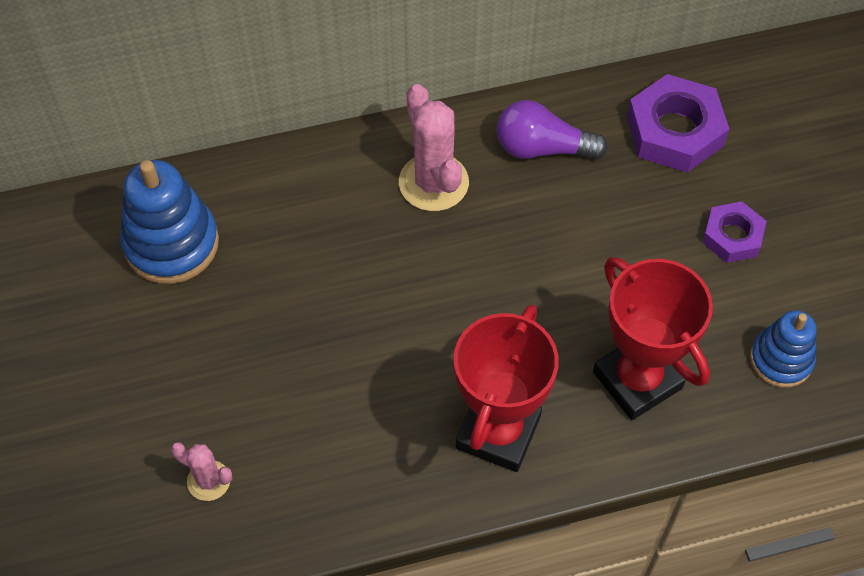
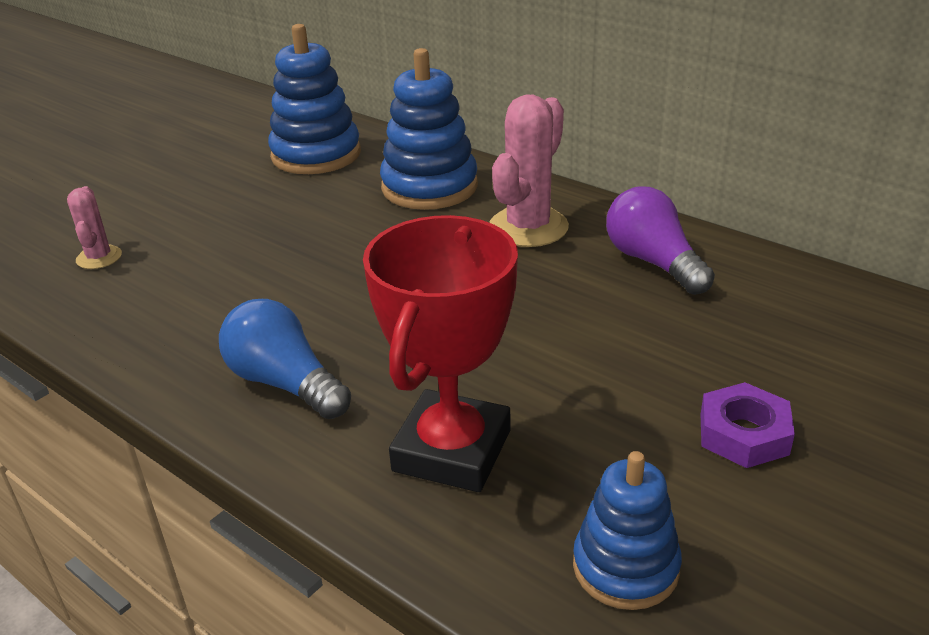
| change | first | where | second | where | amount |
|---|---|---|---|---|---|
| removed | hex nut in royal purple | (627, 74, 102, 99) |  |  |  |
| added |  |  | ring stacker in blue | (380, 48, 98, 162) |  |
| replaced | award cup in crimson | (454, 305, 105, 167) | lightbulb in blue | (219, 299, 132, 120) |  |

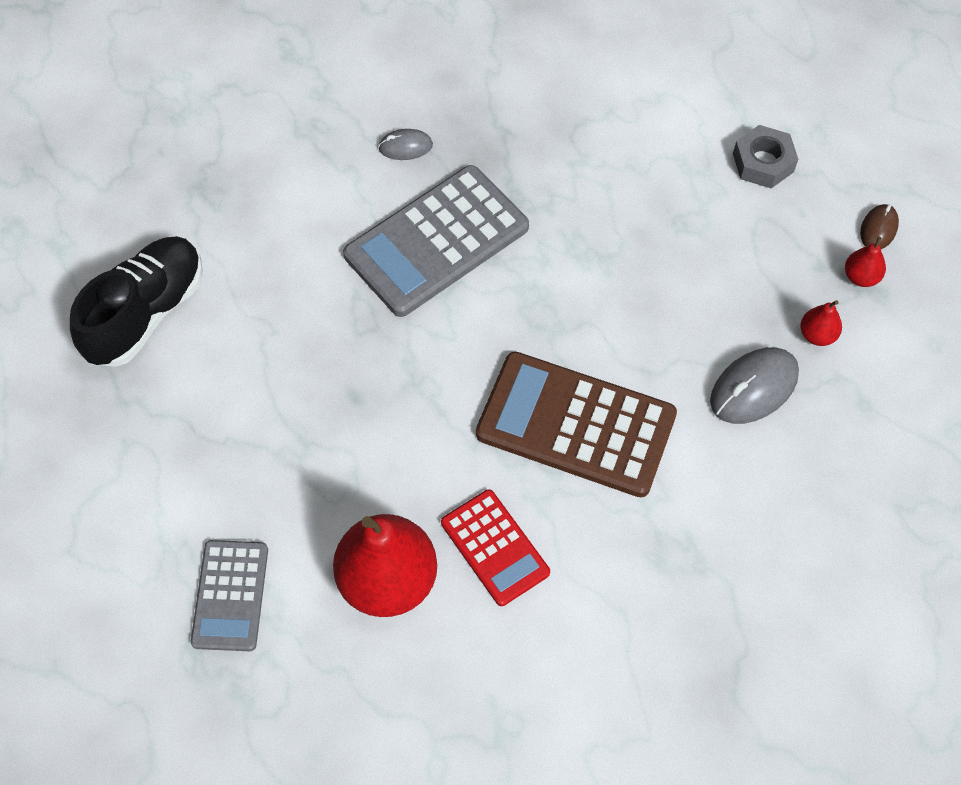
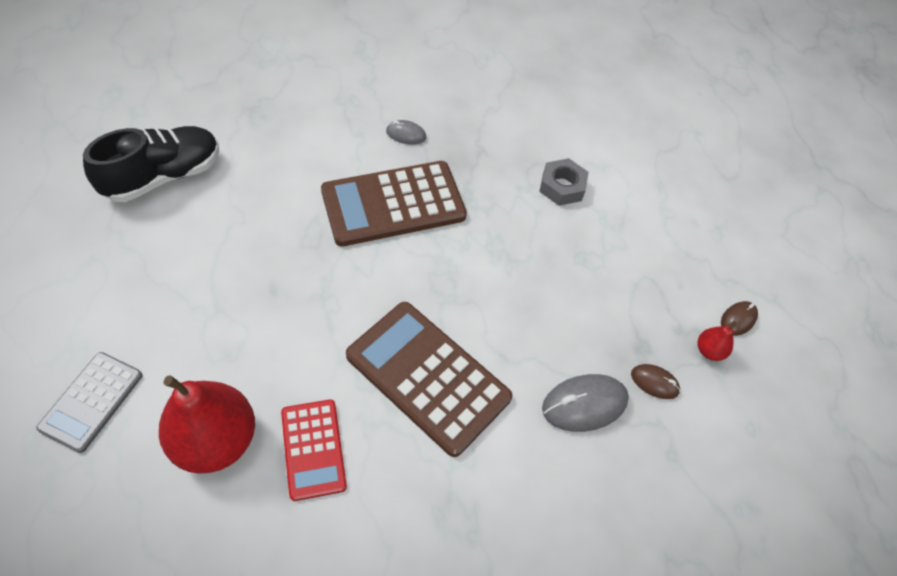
| change | first | where | second | where | amount |
|---|---|---|---|---|---|
| moved | hex nut in grey | (733, 125, 65, 64) |  | (539, 158, 49, 48) |  |
| replaced | pear fruit in crimson | (800, 300, 42, 46) | PC mouse in dark brown | (631, 364, 49, 35) |  |
| recoloured | calculator in grey | (343, 165, 186, 152) | calculator in dark brown | (321, 161, 146, 86) |  |

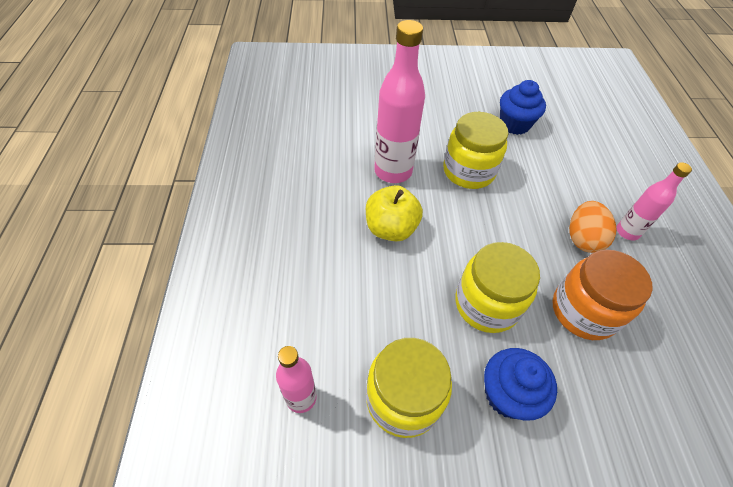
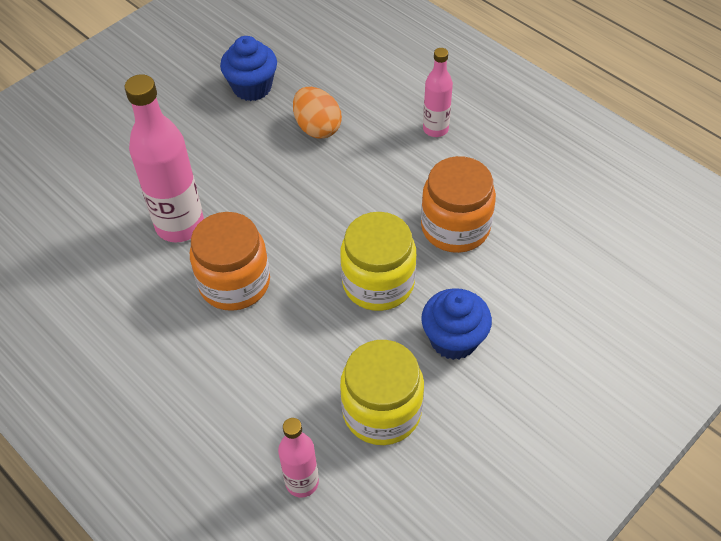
| change | first | where | second | where | amount |
|---|---|---|---|---|---|
| removed | preserve jar in bright yellow | (443, 112, 65, 77) |  |  |  |
| moved | egg in orange-coloured | (569, 201, 48, 52) |  | (293, 87, 49, 52) |  |
| replaced | apple fruit in bright yellow | (366, 185, 57, 56) | preserve jar in orange-coloured | (190, 212, 80, 99) |  |

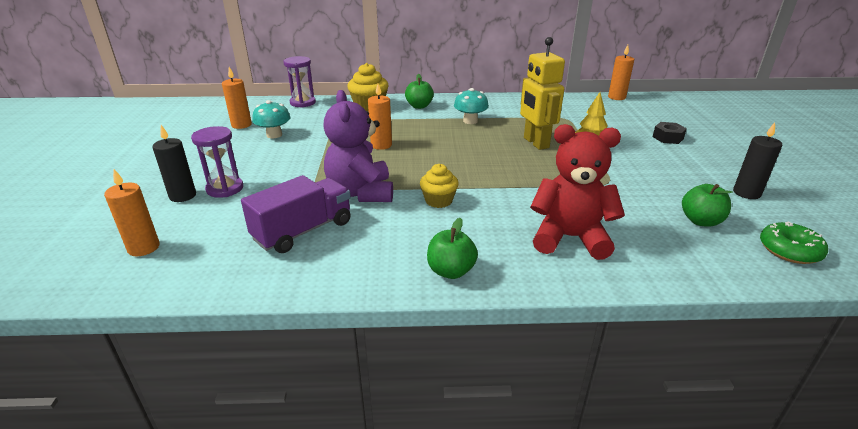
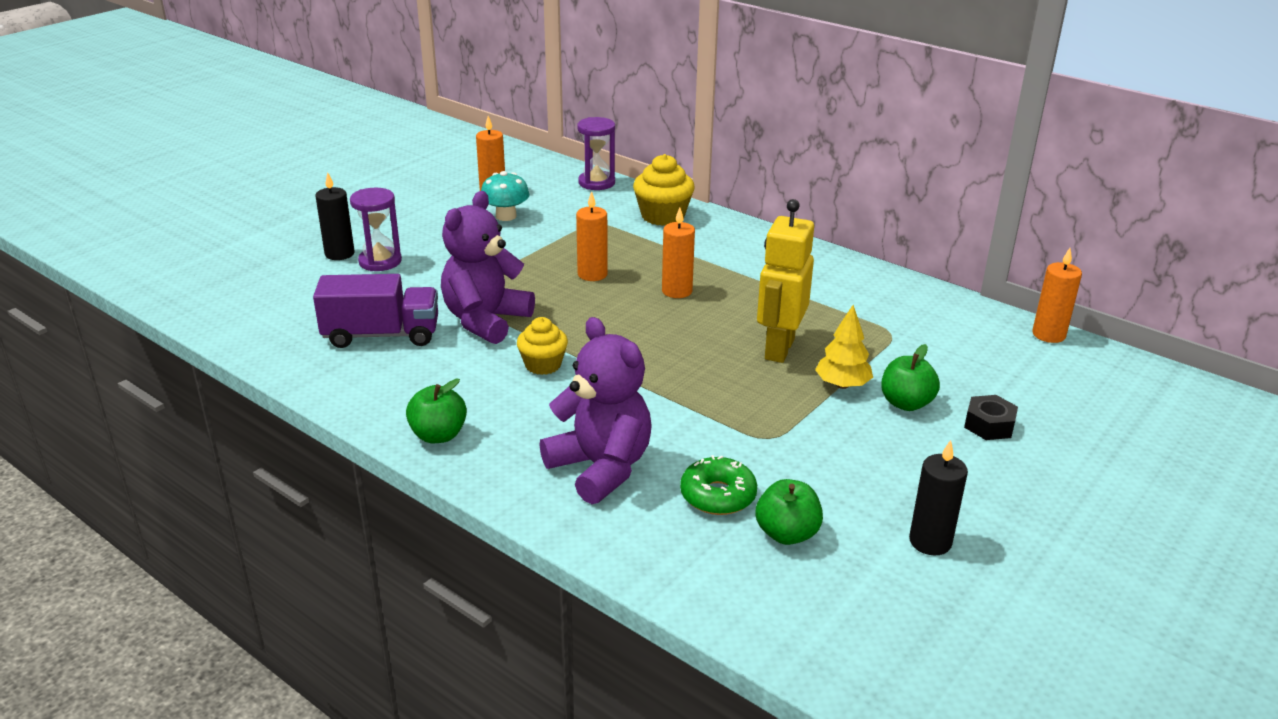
| change | first | where | second | where | amount |
|---|---|---|---|---|---|
| removed | fungus in teal | (454, 88, 35, 36) |  |  |  |
| moved | candle in orange-coloured | (104, 169, 56, 87) |  | (662, 207, 33, 91) |  |
| moved | apple fruit in leaf-green | (405, 74, 29, 35) |  | (881, 344, 59, 67) |  |
| moved | donut in leaf-green | (760, 221, 68, 43) |  | (680, 455, 77, 60) |  |
| recoloured | stuffed bear in crimson | (530, 124, 95, 136) | stuffed bear in royal purple | (540, 317, 112, 187) |  |

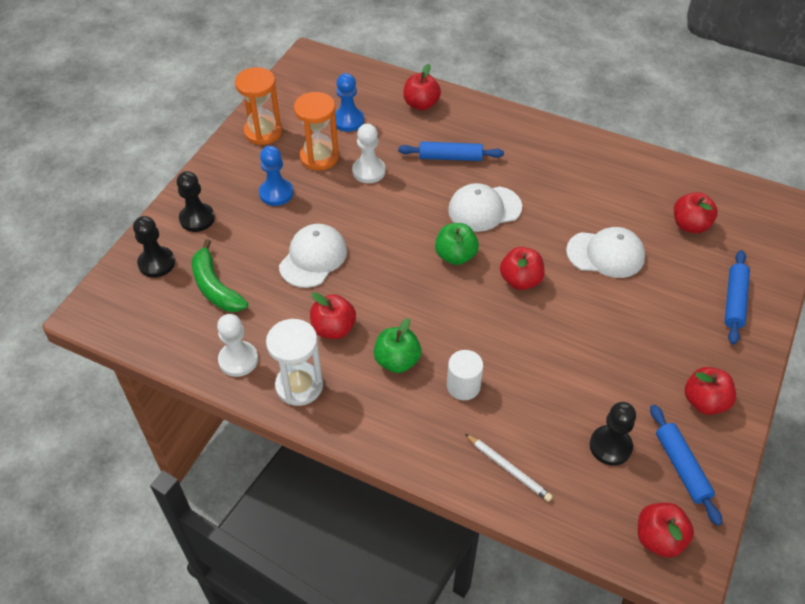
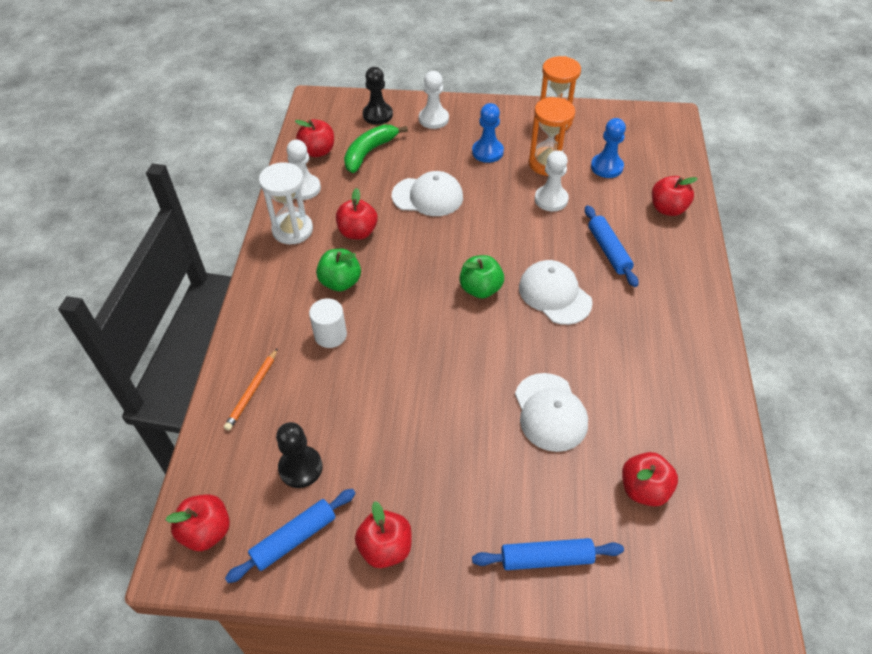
| change | first | where | second | where | amount |
|---|---|---|---|---|---|
| moved | apple fruit in crimson | (500, 247, 45, 43) |  | (295, 119, 39, 38) |  |
| recoloured | chess pawn in black | (176, 171, 39, 61) | chess pawn in white | (419, 71, 30, 58) |  |
| recoloured | pencil in white | (465, 434, 88, 68) | pencil in orange-coloured | (224, 348, 54, 83) |  |

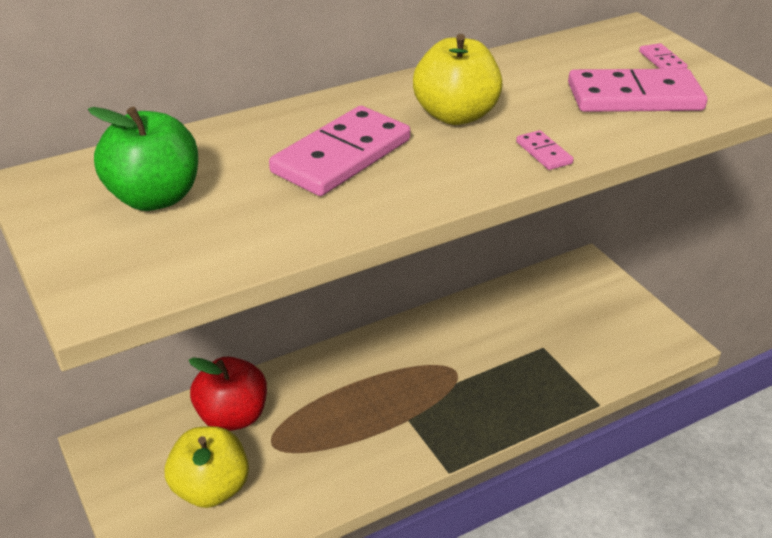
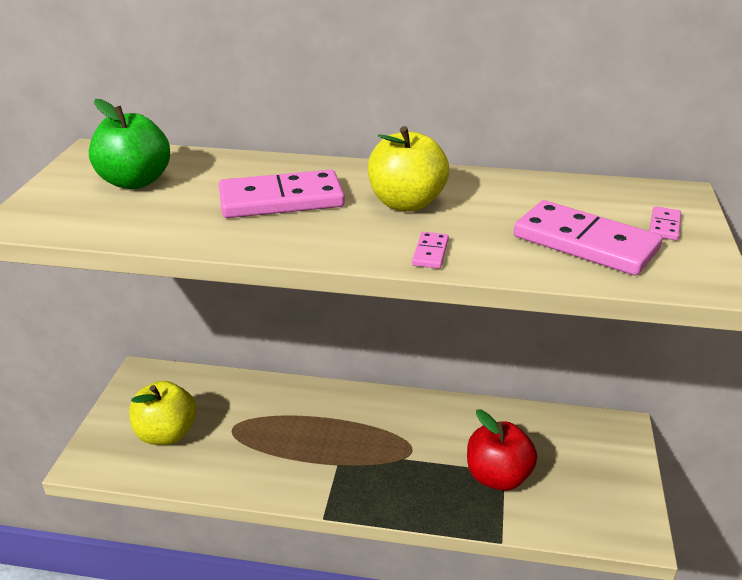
| change | first | where | second | where | amount |
|---|---|---|---|---|---|
| moved | apple fruit in crimson | (188, 357, 79, 74) |  | (467, 409, 70, 82) |  |

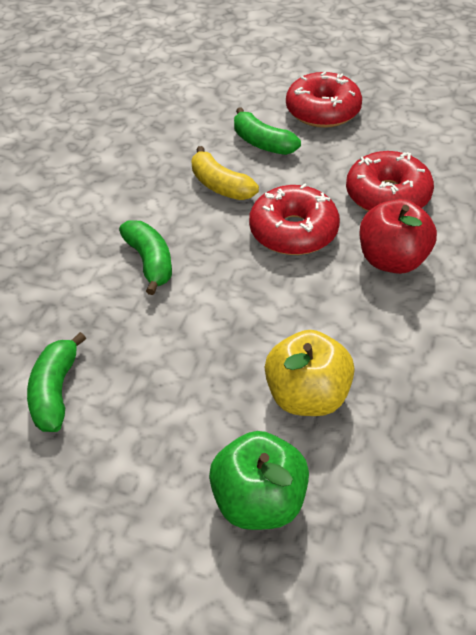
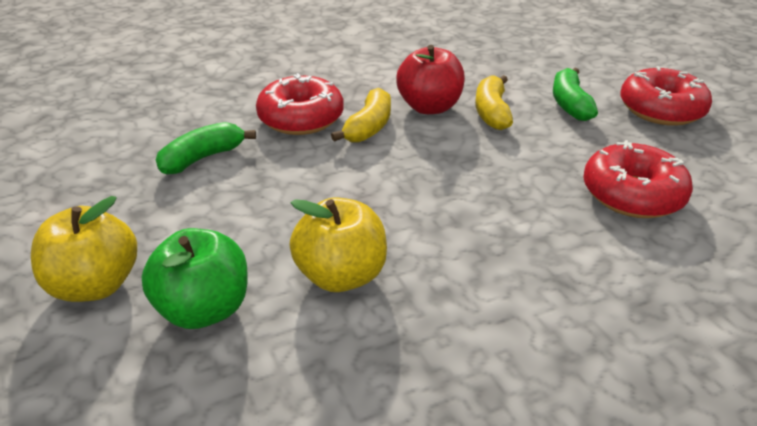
| change | first | where | second | where | amount |
|---|---|---|---|---|---|
| added |  |  | apple fruit in bright yellow | (31, 196, 106, 106) |  |
| moved | donut in crimson | (249, 184, 91, 71) |  | (256, 73, 88, 62) |  |
| moved | apple fruit in crimson | (359, 199, 78, 75) |  | (396, 45, 69, 69) |  |
| recoloured | toy banana in leaf-green | (119, 221, 53, 74) | toy banana in bright yellow | (331, 88, 60, 55) |  |

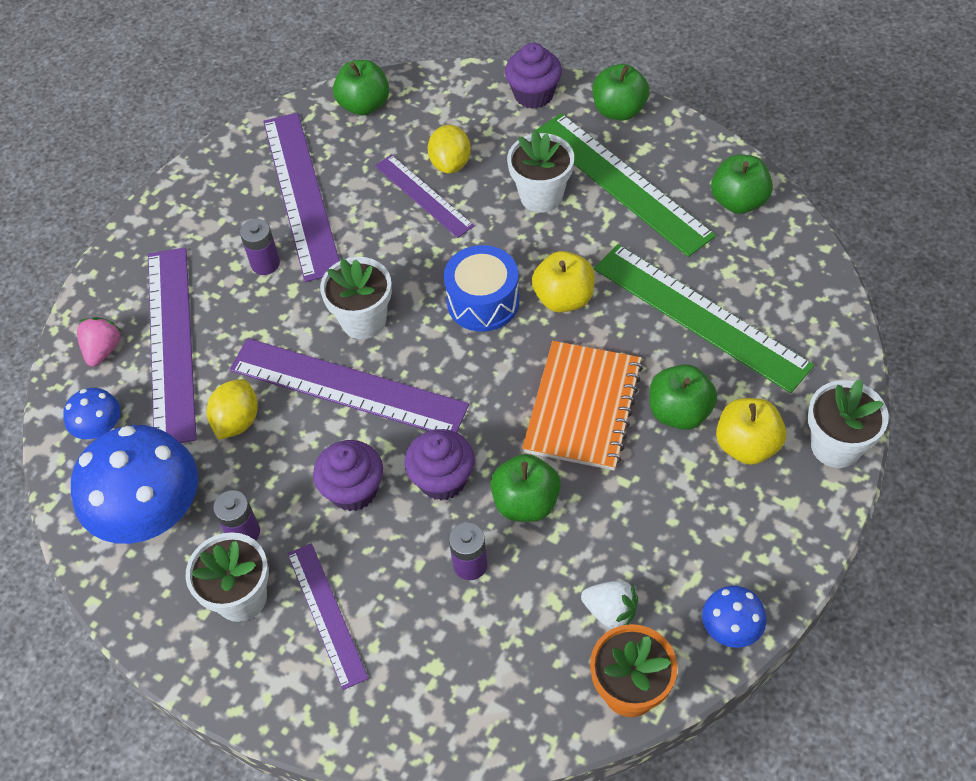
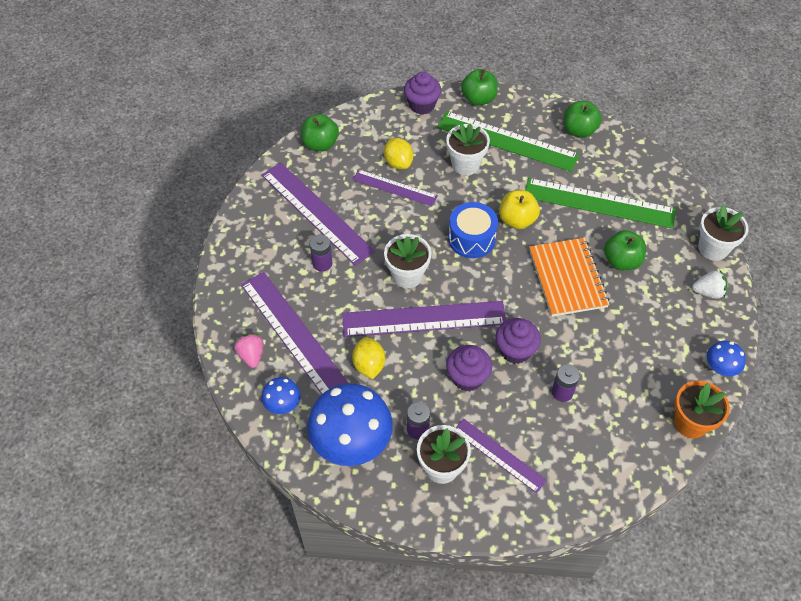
| change | first | where | second | where | amount |
|---|---|---|---|---|---|
| removed | apple fruit in leaf-green | (490, 454, 71, 68) |  |  |  |
| removed | apple fruit in bright yellow | (716, 398, 70, 67) |  |  |  |
| moved | berry in white | (581, 581, 57, 48) |  | (692, 270, 35, 29) |  |

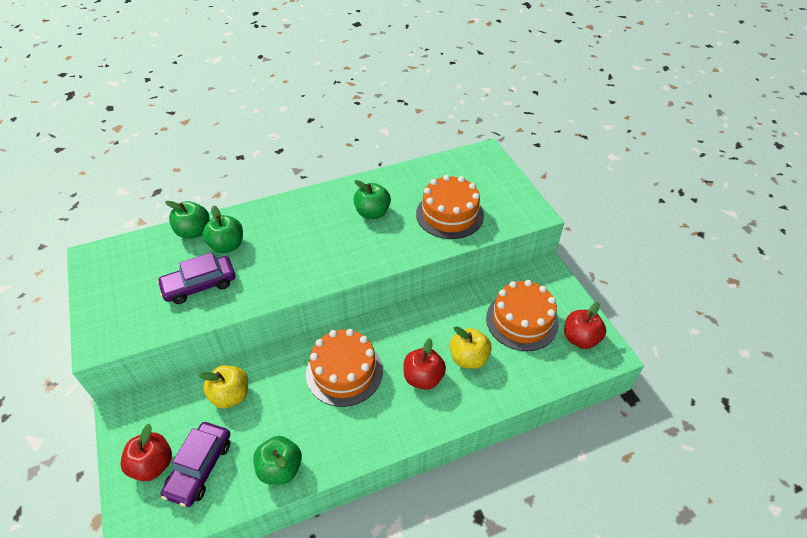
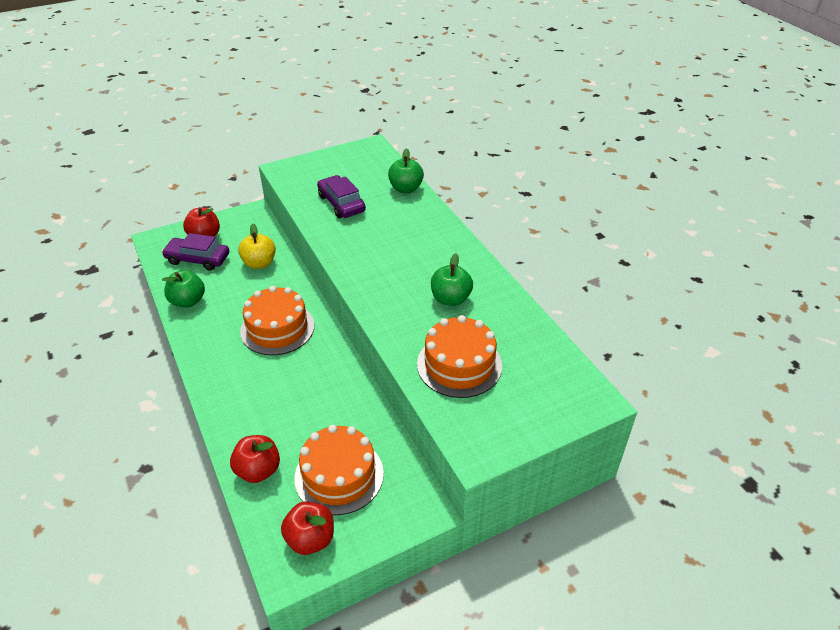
| change | first | where | second | where | amount |
|---|---|---|---|---|---|
| removed | apple fruit in leaf-green | (202, 206, 41, 47) |  |  |  |
| removed | apple fruit in bright yellow | (450, 326, 42, 43) |  |  |  |
| moved | apple fruit in crimson | (403, 338, 43, 52) |  | (230, 435, 50, 48) |  |

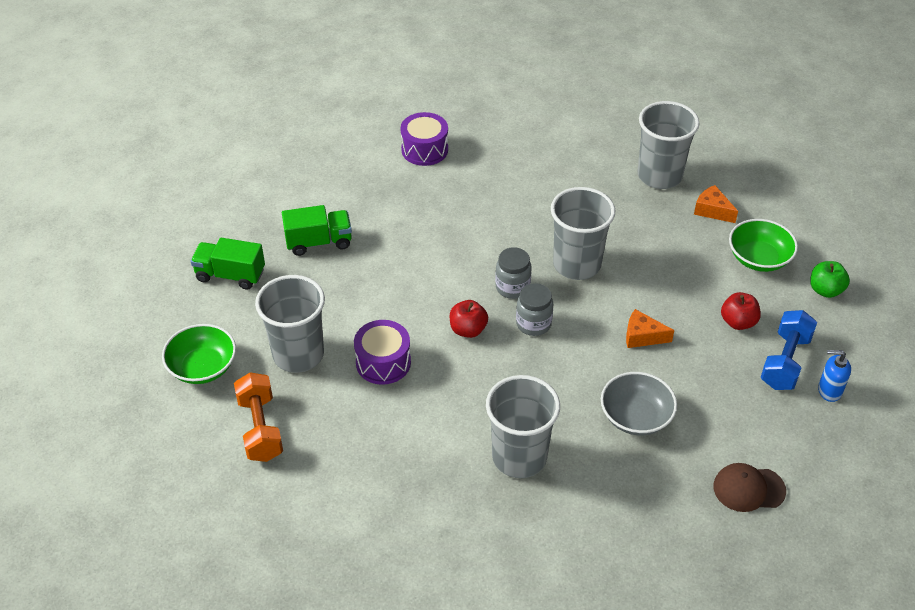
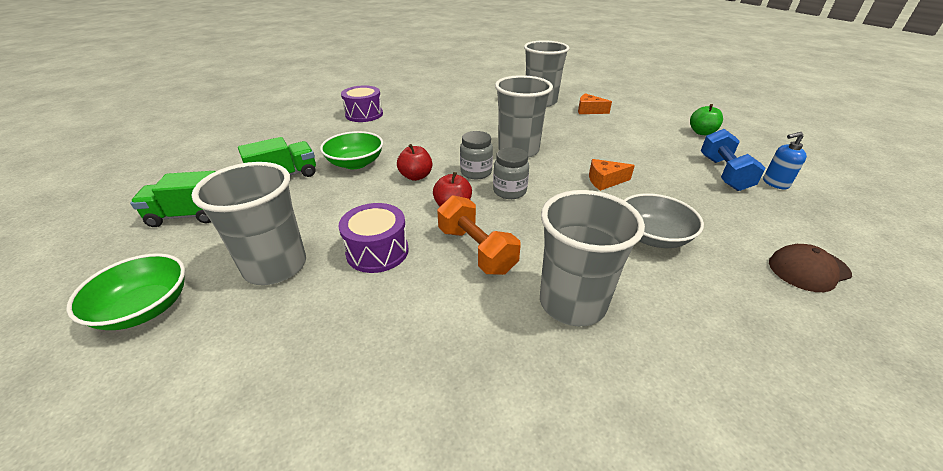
| change | first | where | second | where | amount |
|---|---|---|---|---|---|
| moved | hand weight in orange-coloured | (234, 373, 49, 89) |  | (437, 195, 84, 80) |  |
| moved | apple fruit in crimson | (721, 292, 40, 38) |  | (397, 144, 35, 37) |  |
| moved | bowl in leaf-green | (729, 219, 69, 53) |  | (320, 131, 63, 38) |  |

